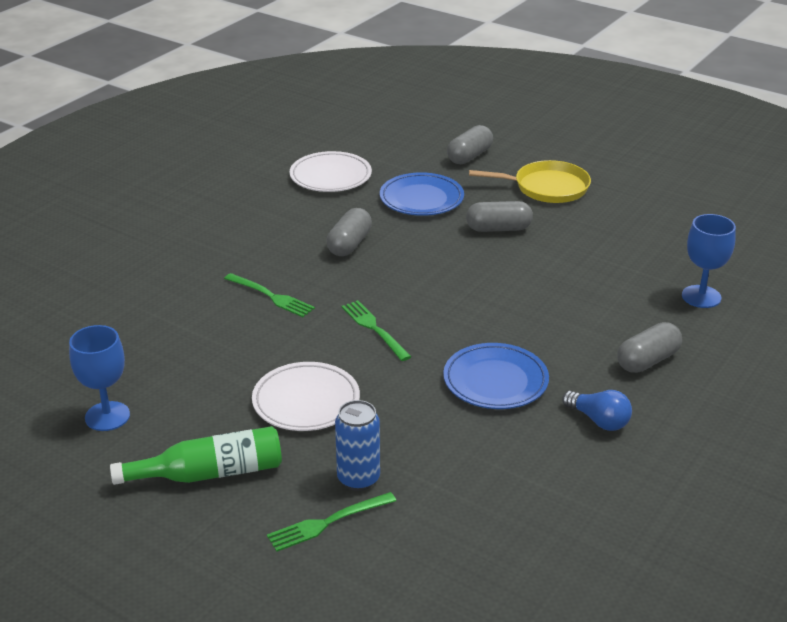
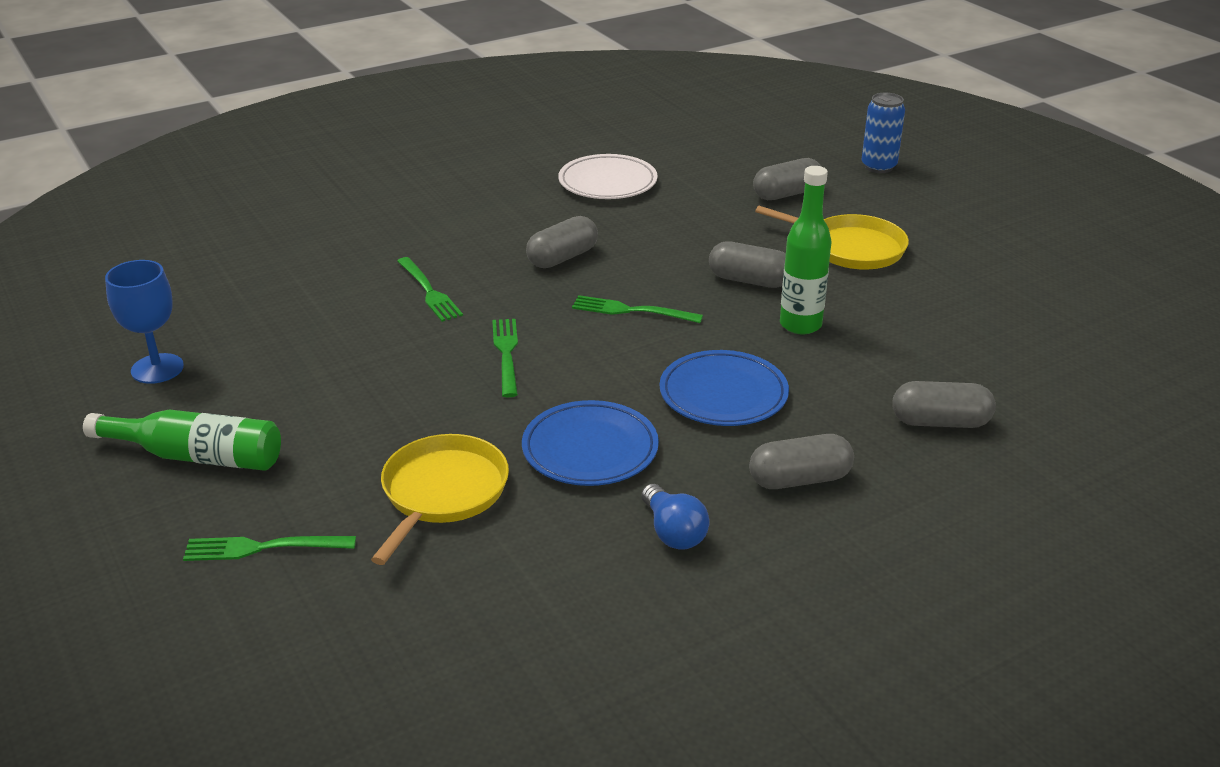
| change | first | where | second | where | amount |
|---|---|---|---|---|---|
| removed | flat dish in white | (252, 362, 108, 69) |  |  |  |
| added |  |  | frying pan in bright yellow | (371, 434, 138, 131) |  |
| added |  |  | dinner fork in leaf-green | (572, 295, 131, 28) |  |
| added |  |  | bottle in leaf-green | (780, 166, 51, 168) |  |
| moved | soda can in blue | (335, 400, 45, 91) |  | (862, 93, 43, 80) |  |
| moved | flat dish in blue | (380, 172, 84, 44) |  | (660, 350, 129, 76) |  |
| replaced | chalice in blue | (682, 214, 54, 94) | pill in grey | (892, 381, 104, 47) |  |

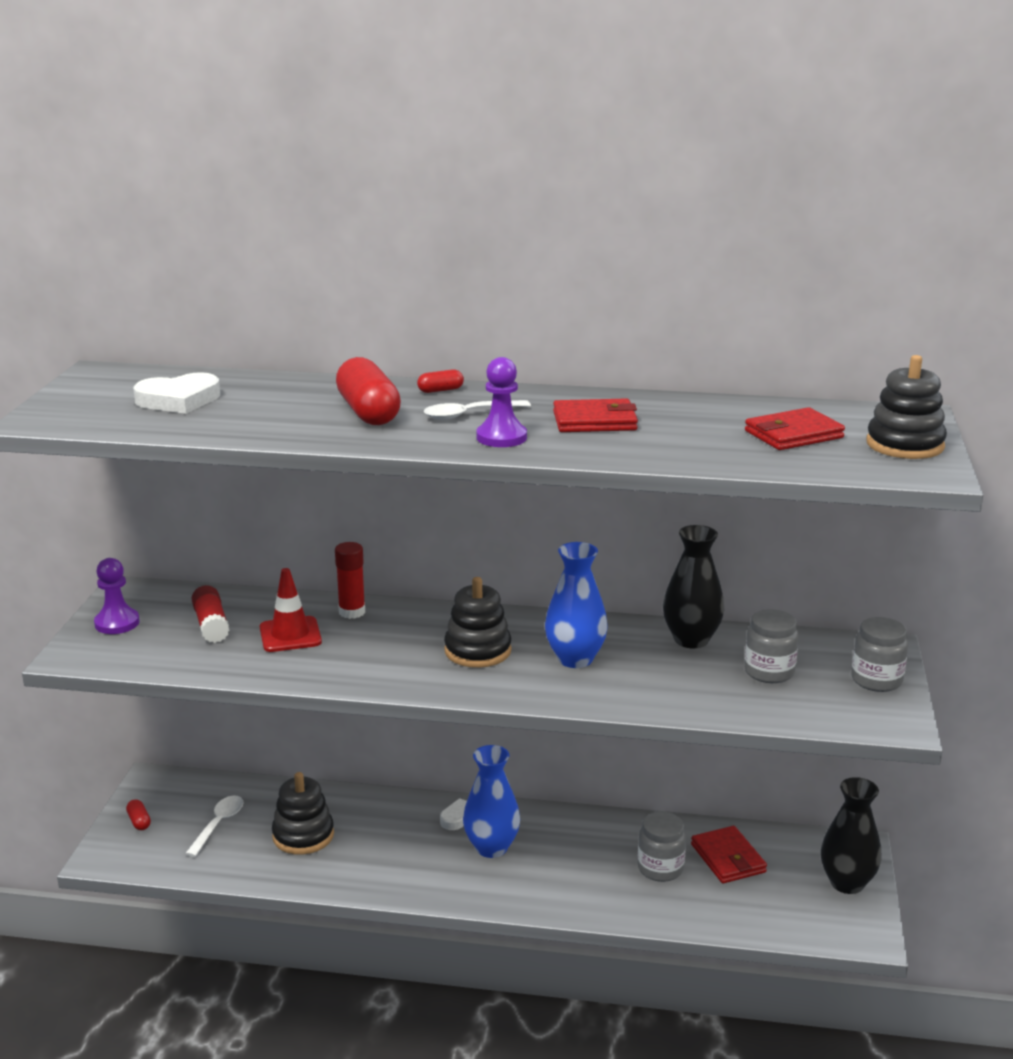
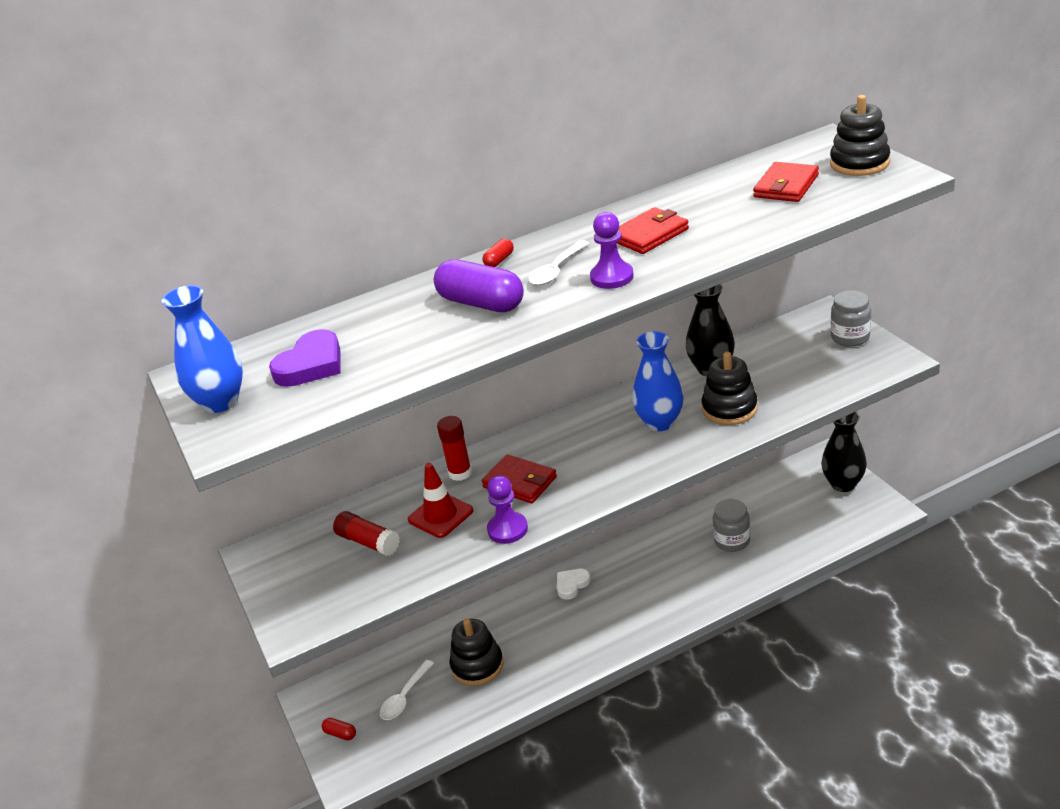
| change | first | where | second | where | amount |
|---|---|---|---|---|---|
| removed | preserve jar in grey | (744, 609, 55, 74) |  |  |  |
| moved | chess pawn in royal purple | (94, 558, 46, 76) |  | (487, 475, 41, 69) |  |
| moved | ring stacker in black | (444, 577, 67, 91) |  | (702, 352, 56, 73) |  |
| moved | tall vase in blue | (463, 745, 57, 113) |  | (162, 285, 81, 128) |  |
| moved | wallet in crimson | (691, 826, 76, 57) |  | (482, 454, 75, 49) |  |
| recoloured | love heart in white | (133, 372, 87, 42) | love heart in royal purple | (269, 329, 71, 58) |  |
| recoloured | pill in crimson | (336, 357, 65, 68) | pill in royal purple | (434, 259, 90, 53) |  |
| turned | tablespoon in white | (185, 796, 59, 61) |  | (380, 660, 54, 60) | 135 degrees counterclockwise |

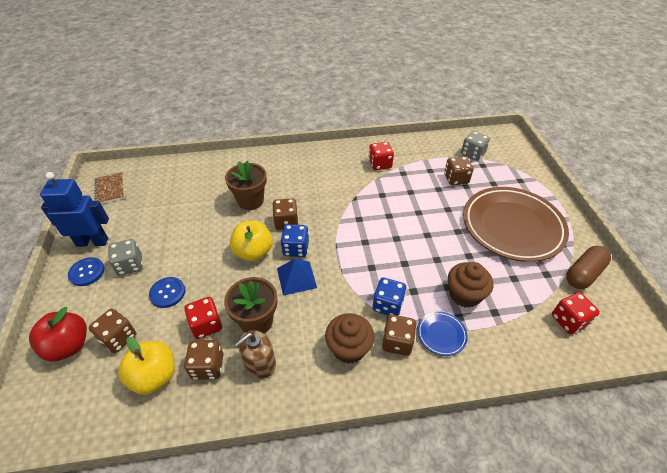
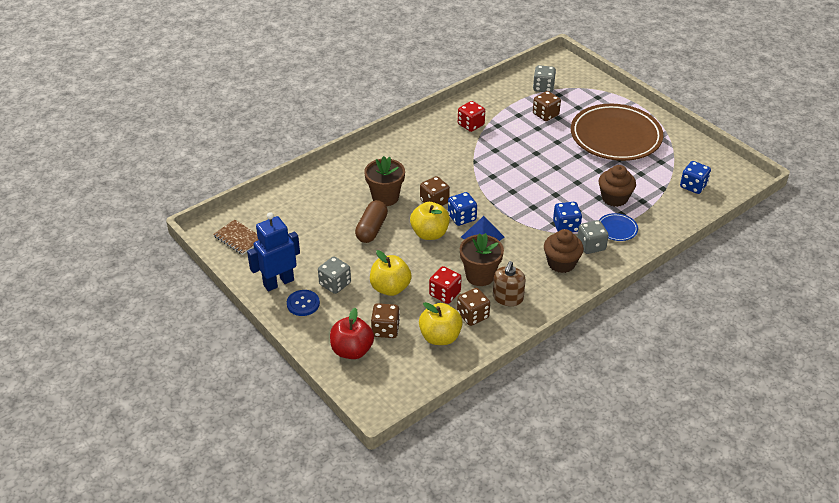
| change | first | where | second | where | amount |
|---|---|---|---|---|---|
| moved | pill in dark brown | (566, 246, 45, 43) |  | (355, 200, 33, 43) |  |
| replaced | sewing button in blue | (149, 277, 36, 31) | apple fruit in bright yellow | (370, 250, 42, 46) |  |
| recoloured | die in dark brown | (382, 314, 35, 42) | die in grey | (577, 220, 32, 34) |  |
| recoloured | die in crimson | (552, 292, 48, 42) | die in blue | (680, 161, 31, 33) |  |

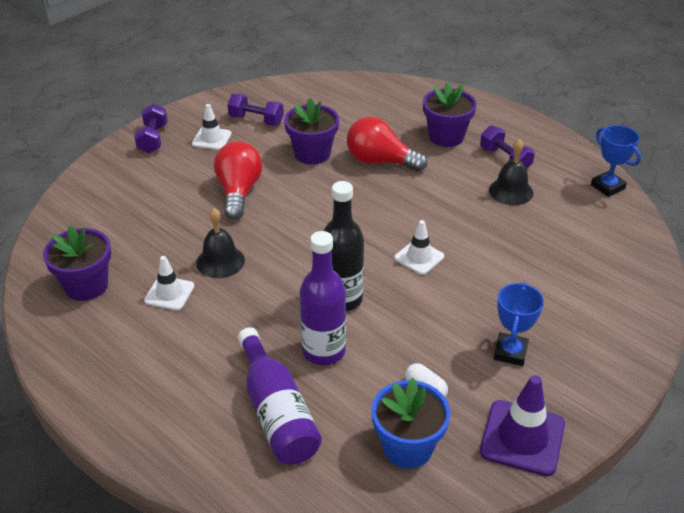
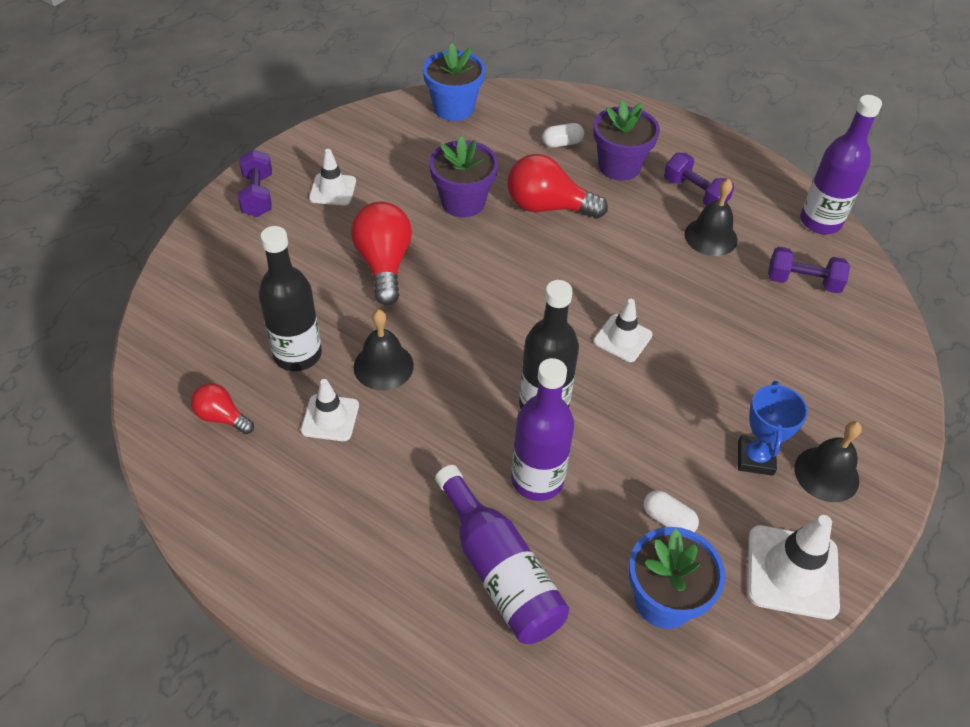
| change | first | where | second | where | amount |
|---|---|---|---|---|---|
| added |  |  | bottle in black | (259, 226, 63, 145) |  |
| added |  |  | potted plant in blue | (423, 43, 62, 78) |  |
| added |  |  | pill in white | (542, 123, 42, 25) |  |
| added |  |  | school bell in black | (794, 421, 68, 81) |  |
| moved | hand weight in royal purple | (227, 94, 57, 32) |  | (768, 247, 82, 46) |  |
| replaced | potted plant in royal purple | (43, 225, 68, 76) | lightbulb in crimson | (191, 383, 63, 51) |  |
| replaced | award cup in blue | (591, 125, 50, 72) | bottle in royal purple | (800, 95, 82, 139) |  |
| recoloured | traffic cone in royal purple | (480, 375, 85, 101) | traffic cone in white | (747, 515, 93, 104) |  |

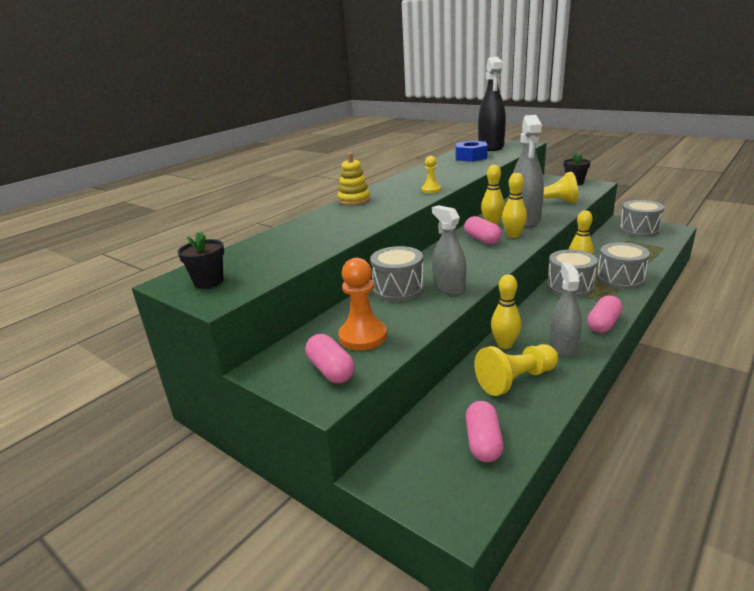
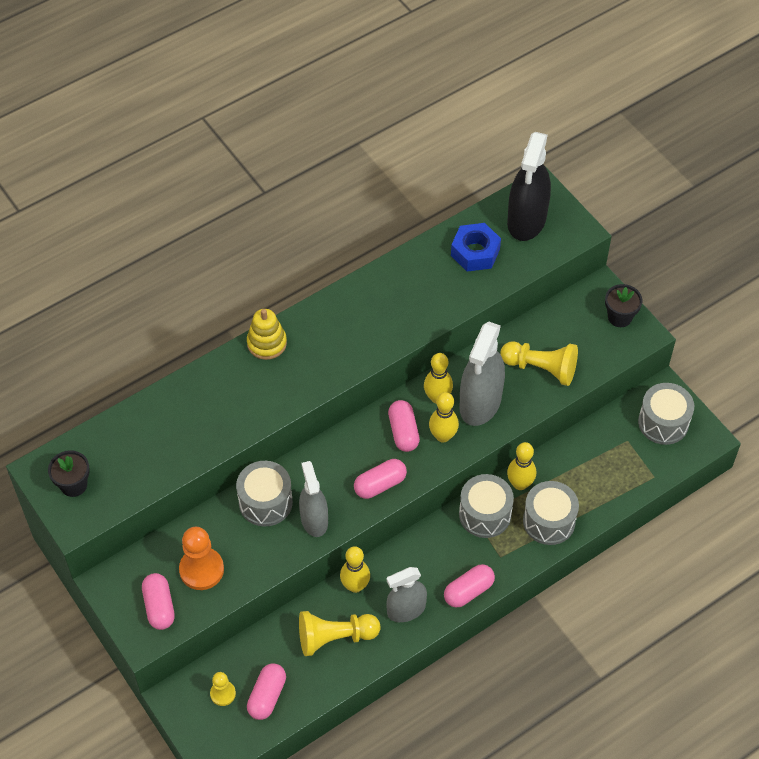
| change | first | where | second | where | amount |
|---|---|---|---|---|---|
| added |  |  | pill in pink | (354, 459, 53, 40) |  |
| moved | chess pawn in bright yellow | (422, 156, 19, 37) |  | (210, 672, 26, 34) |  |
| turned | sprayer in grey | (550, 263, 32, 94) |  | (386, 567, 41, 55) | 135 degrees counterclockwise |

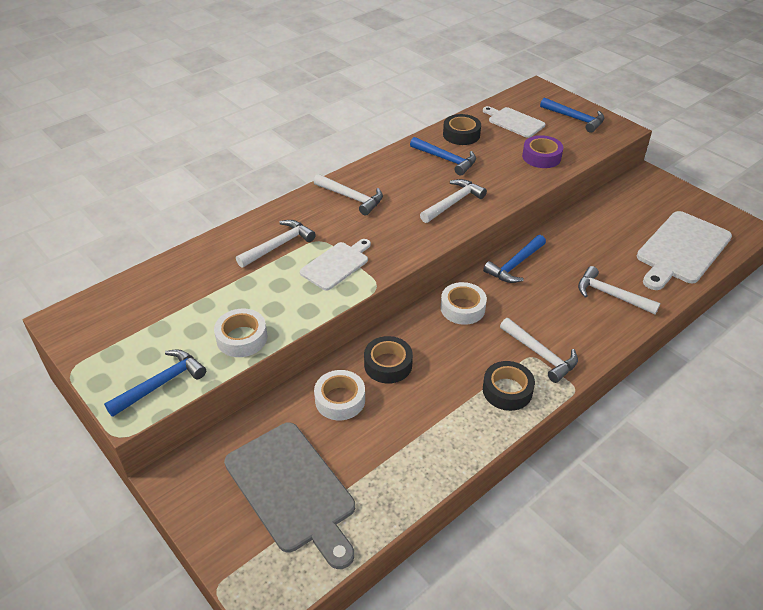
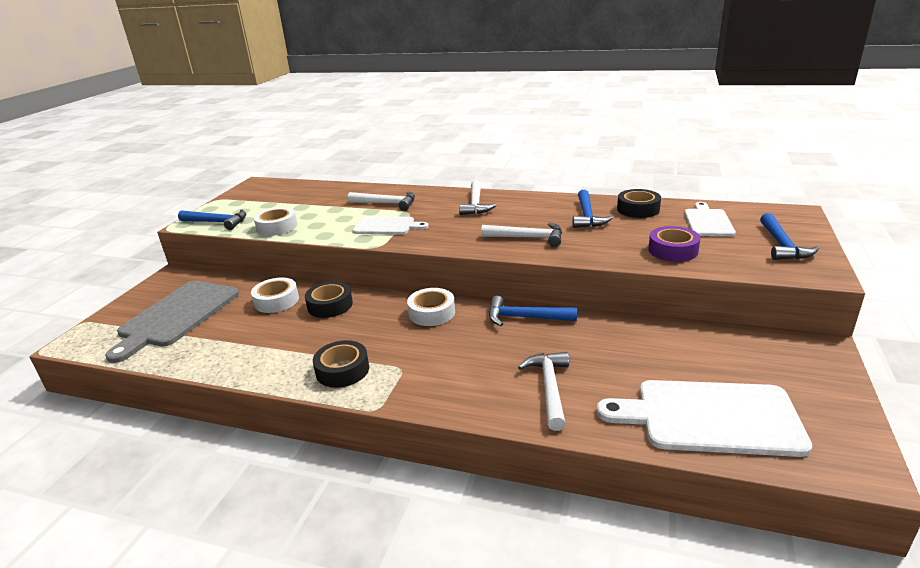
| change | first | where | second | where | amount |
|---|---|---|---|---|---|
| removed | carpenter's hammer in white | (500, 318, 78, 65) |  |  |  |

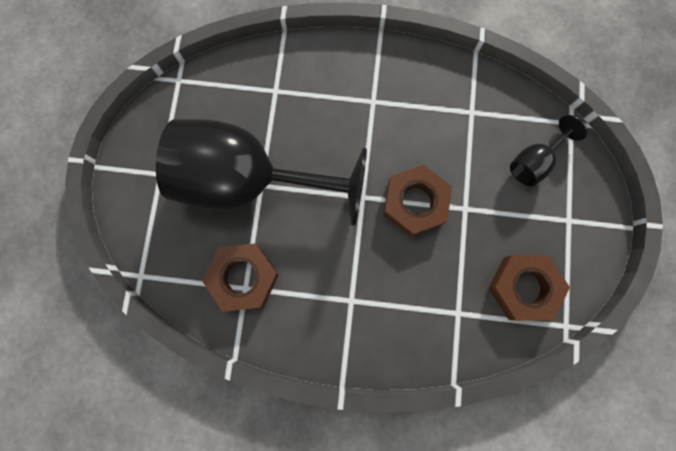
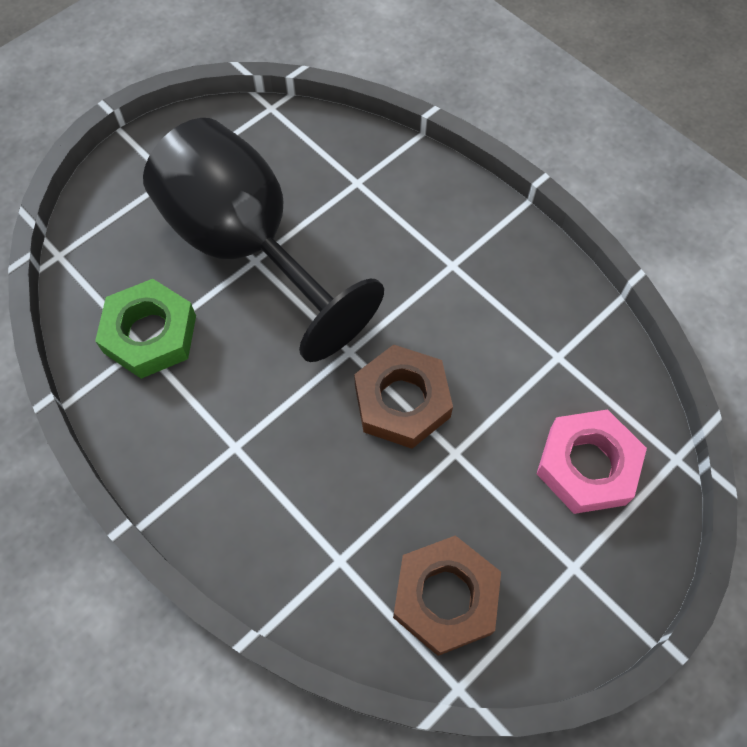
| change | first | where | second | where | amount |
|---|---|---|---|---|---|
| replaced | chalice in black | (510, 115, 78, 71) | hex nut in pink | (537, 409, 110, 105) |  |
| recoloured | hex nut in dark brown | (202, 244, 77, 68) | hex nut in leaf-green | (95, 279, 101, 100) |  |

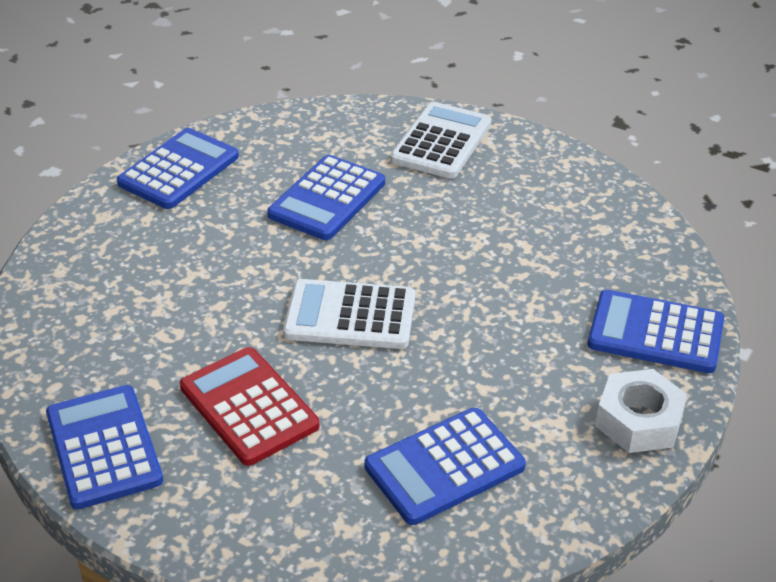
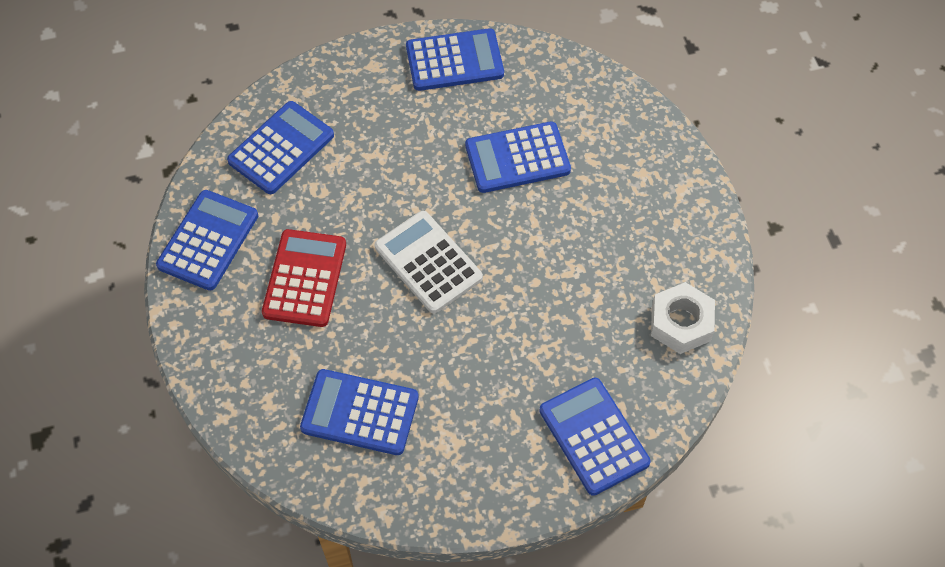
| change | first | where | second | where | amount |
|---|---|---|---|---|---|
| removed | calculator in white | (390, 102, 101, 77) |  |  |  |
| added |  |  | calculator in blue | (227, 101, 107, 93) |  |
| moved | hex nut in white | (596, 369, 91, 84) |  | (651, 282, 64, 72) |  |

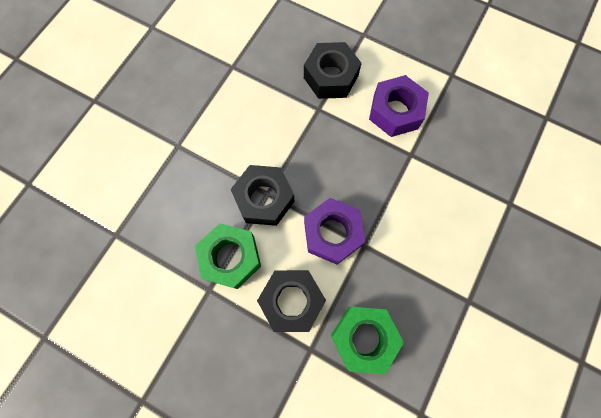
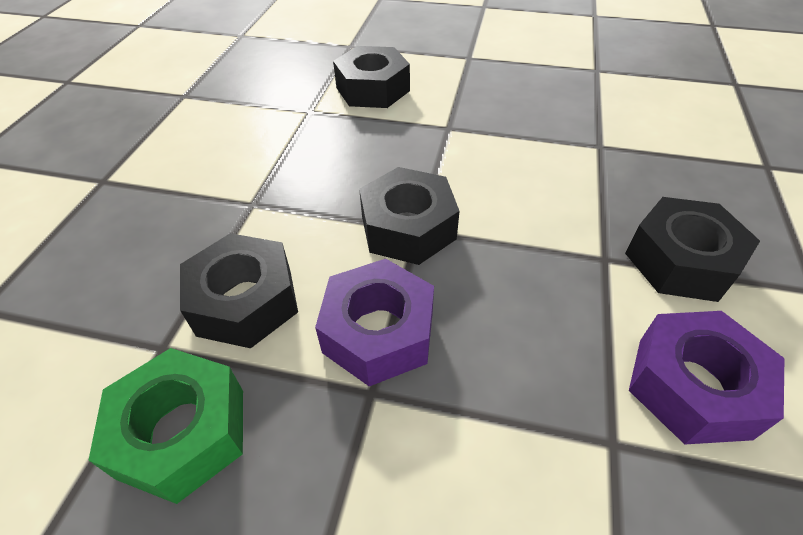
| change | first | where | second | where | amount |
|---|---|---|---|---|---|
| removed | hex nut in leaf-green | (195, 223, 66, 66) |  |  |  |
| added |  |  | hex nut in black | (333, 46, 77, 62) |  |

